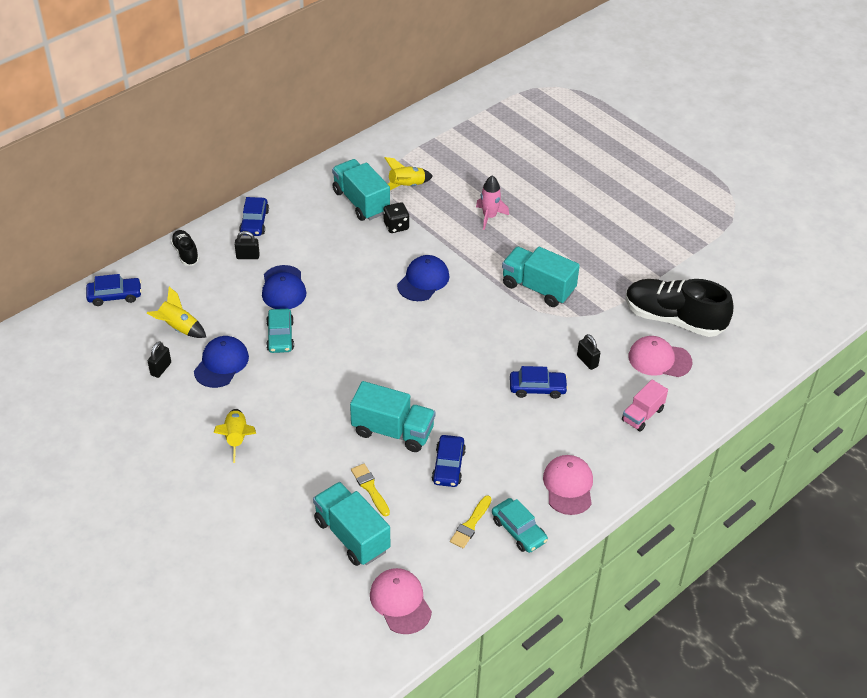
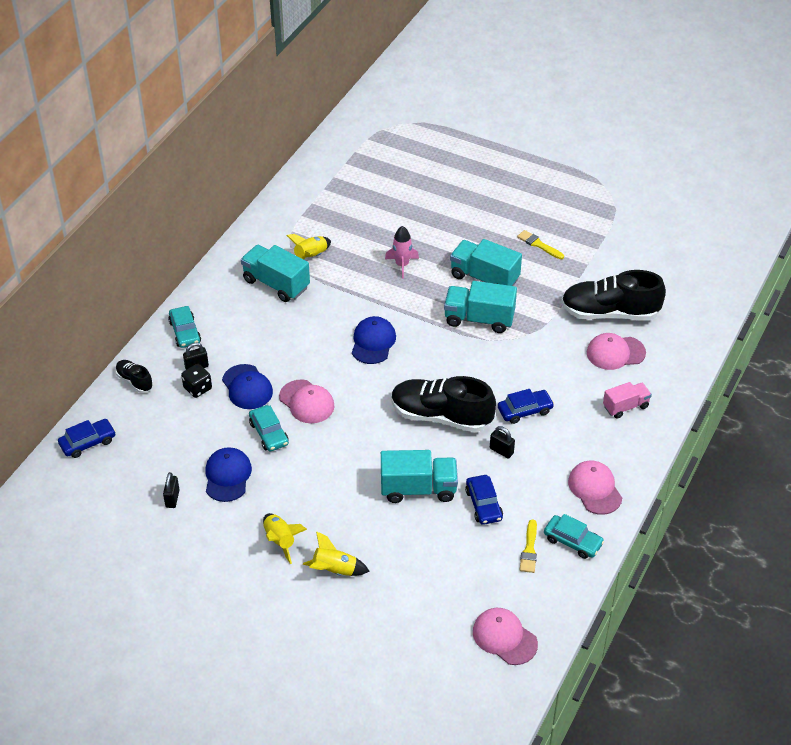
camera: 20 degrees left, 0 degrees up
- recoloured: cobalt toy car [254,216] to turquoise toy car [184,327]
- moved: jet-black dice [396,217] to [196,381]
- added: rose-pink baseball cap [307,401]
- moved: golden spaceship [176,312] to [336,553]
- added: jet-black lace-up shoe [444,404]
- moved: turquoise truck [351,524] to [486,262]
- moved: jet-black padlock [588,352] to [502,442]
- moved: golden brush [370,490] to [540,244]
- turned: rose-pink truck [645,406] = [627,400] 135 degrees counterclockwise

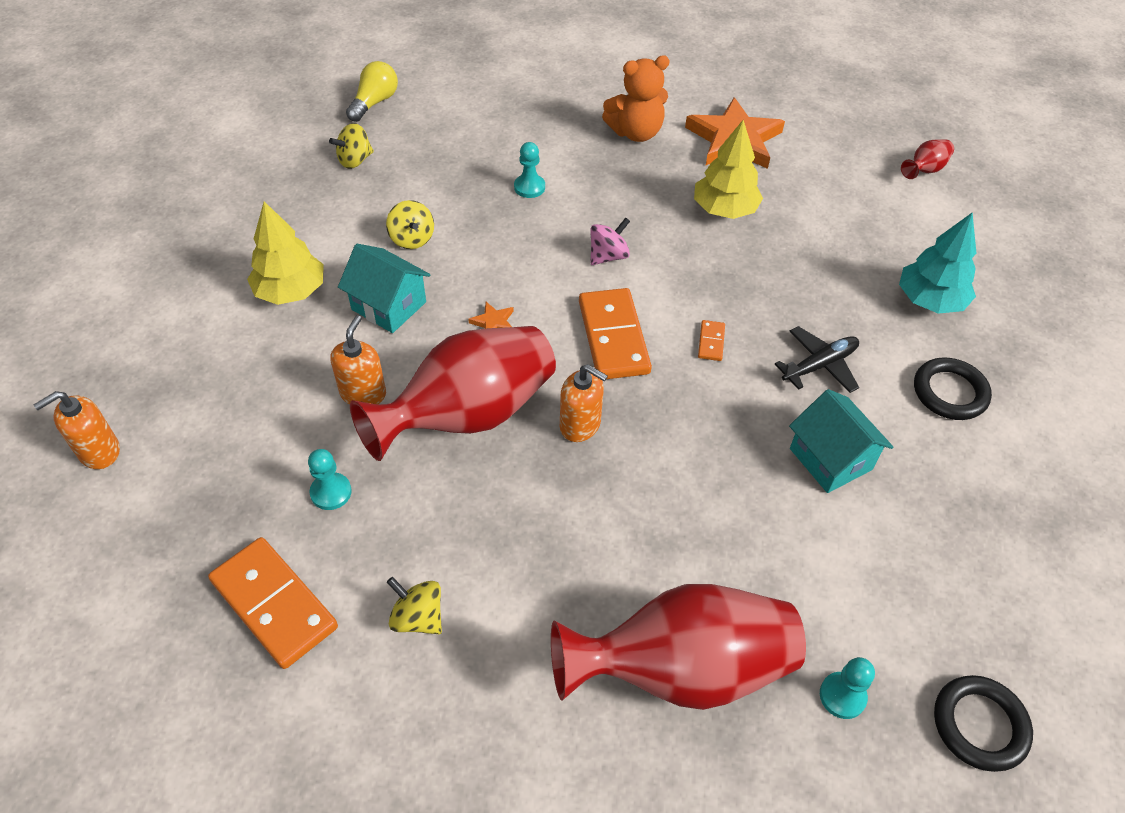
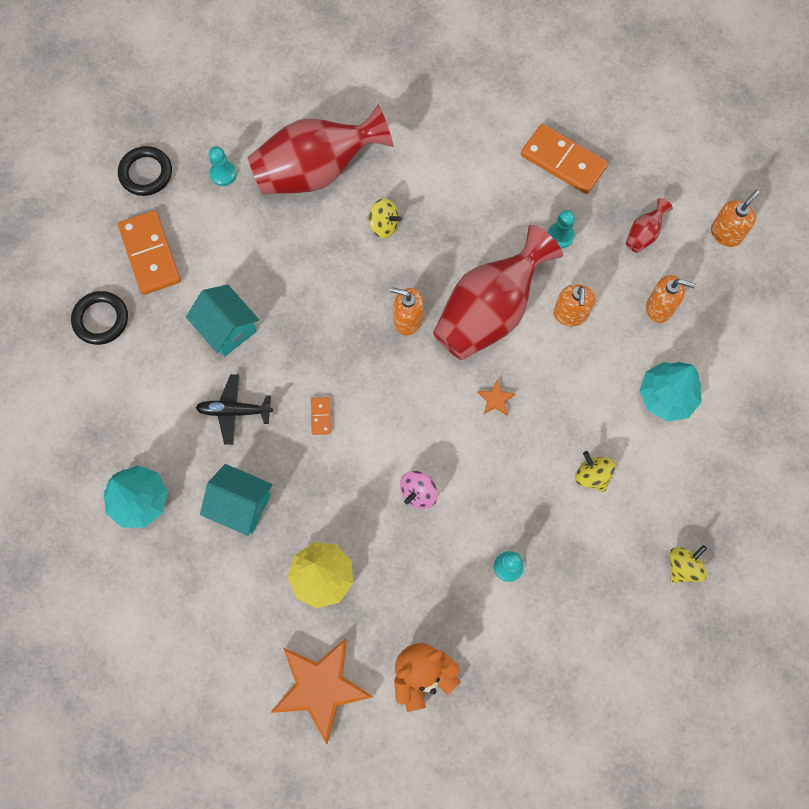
camera: 170 degrees right, 20 degrees up
- moved: jet-black ring [953,388] to [99,318]
- moved: orange domino [615,333] to [149,252]
- turned: jet-black plane [817,359] = [234,409] 45 degrees clockwise
- moved: turquoise cottage [384,288] to [236,500]
- moved: golden toy top [414,605] to [384,218]
- moved: red flower vase [927,159] to [649,225]
- recoloured: golden tree [285,253] to turquoise tree [670,391]
- added: orange soap dispenser [671,299]
- removed: golden light bulb [372,91]

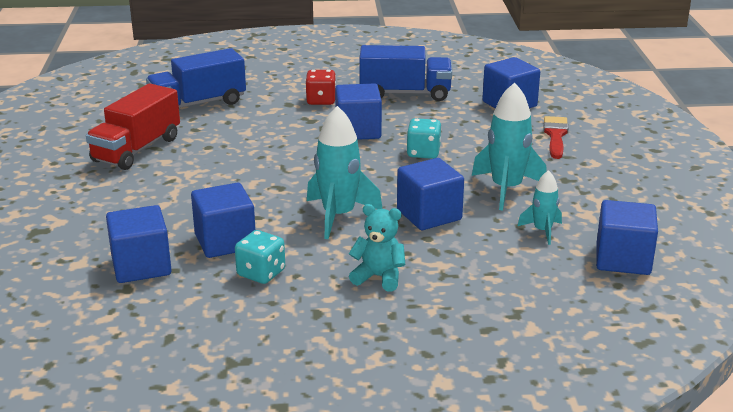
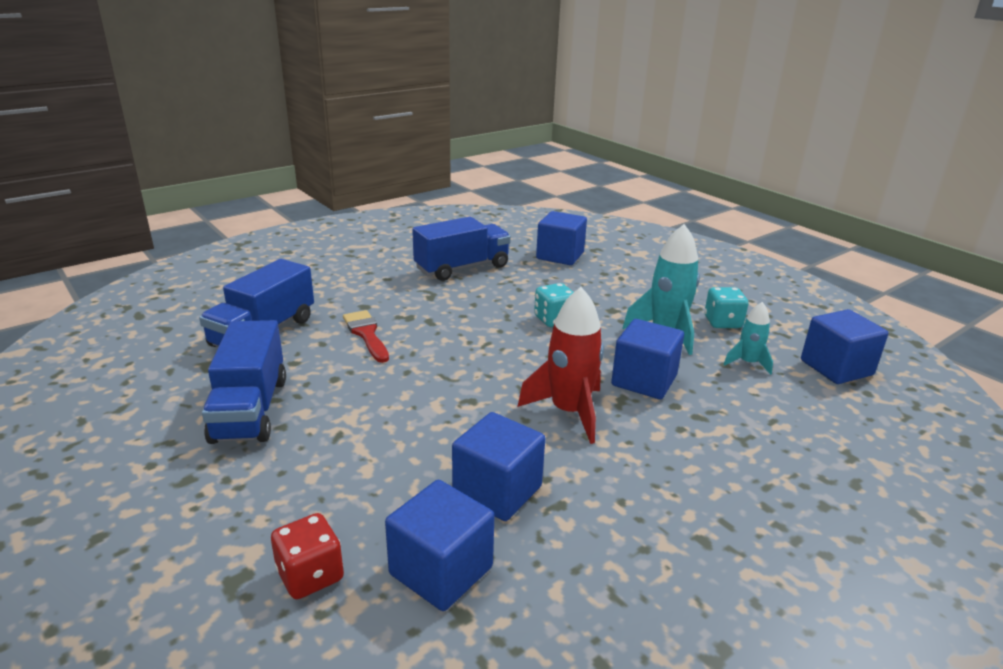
camera: 35 degrees left, 0 degrees up
- recoloured: red truck [133,126] to cobalt truck [244,382]
- moved: red dice [320,87] to [307,556]
- moved: red brush [556,137] to [366,336]
- recoloured: turquoise spaceship [345,172] to red spaceship [560,365]
- moved: turquoise dice [260,257] to [726,307]
- removed: cobalt block [358,111]
- removed: turquoise stuffed bear [377,248]

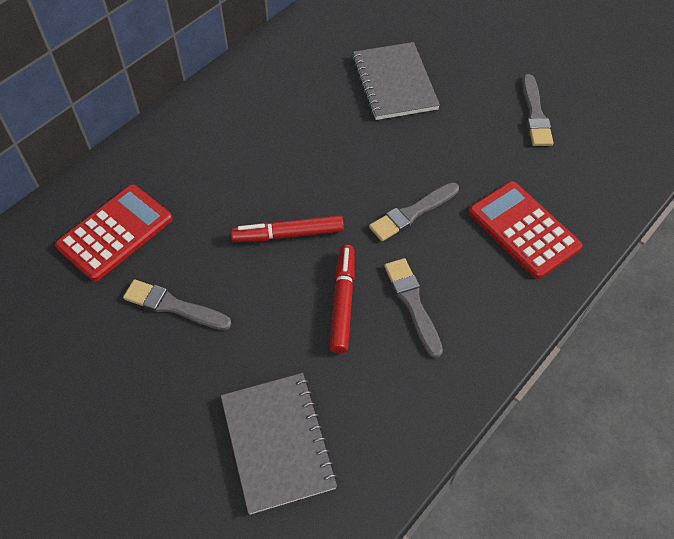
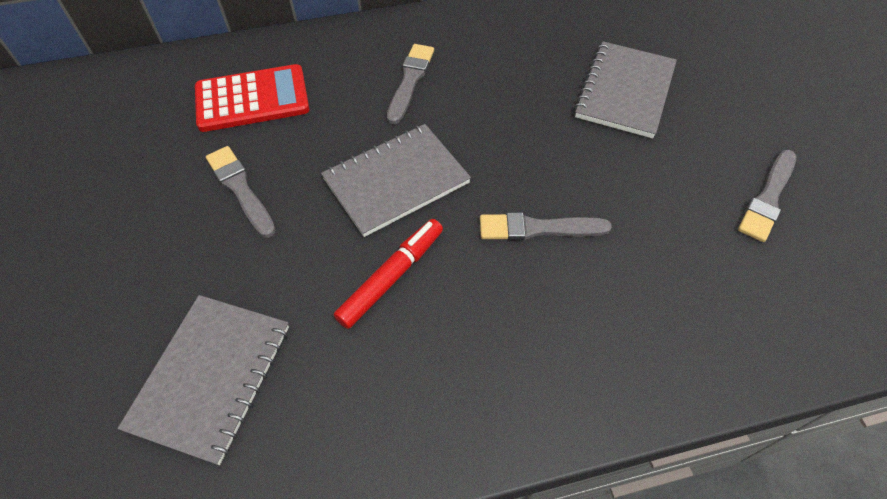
camera: 35 degrees right, 0 degrees up
- replaced: red felt pen [287,228] to grey notebook [396,180]
- moved: grey brush [413,308] to [410,84]
- removed: red adding machine [525,230]

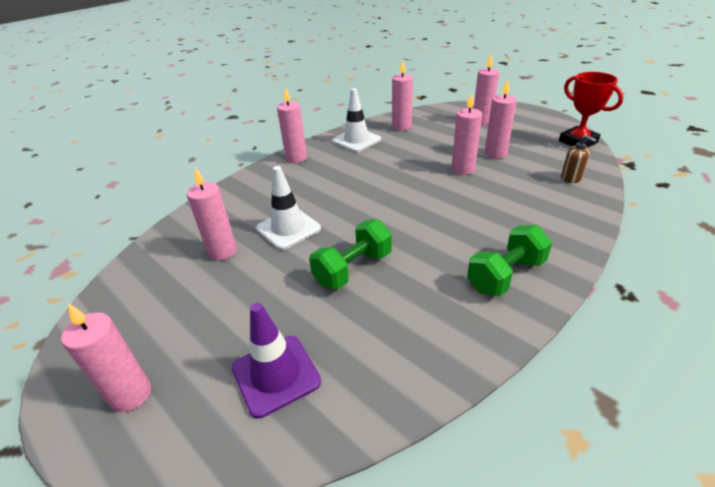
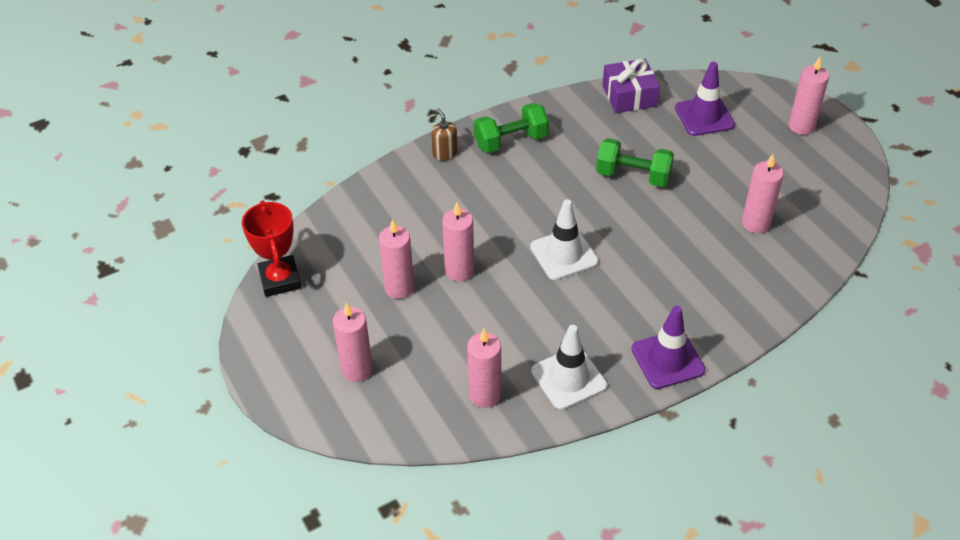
camera: 165 degrees left, 10 degrees up
- moved: russet soap dispenser [579,159] to [444,134]
- moved: white safety cone [288,208] to [564,239]
- turned: emerald free weight [350,254] = [635,162] 45 degrees clockwise
- added: violet wrapped gift [631,86]
- replaced: rose-pink wax candle [292,125] to violet safety cone [668,347]

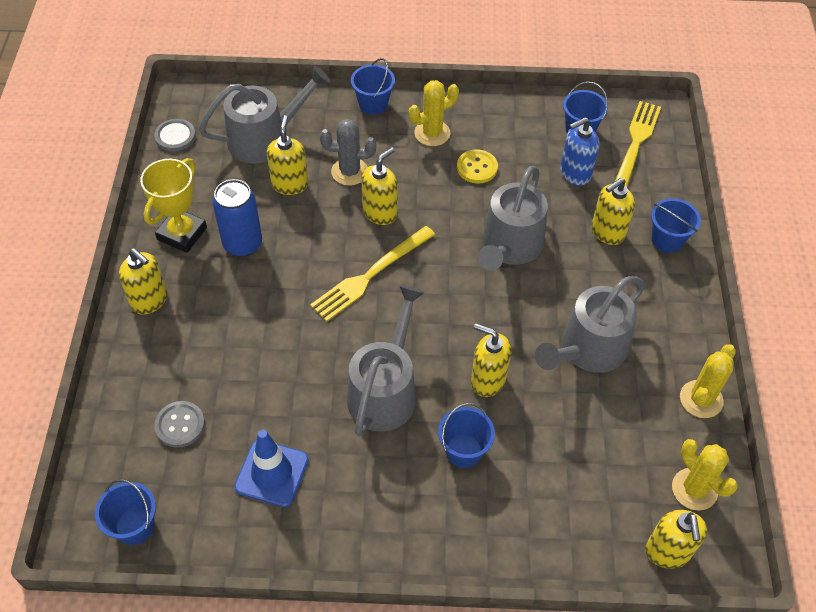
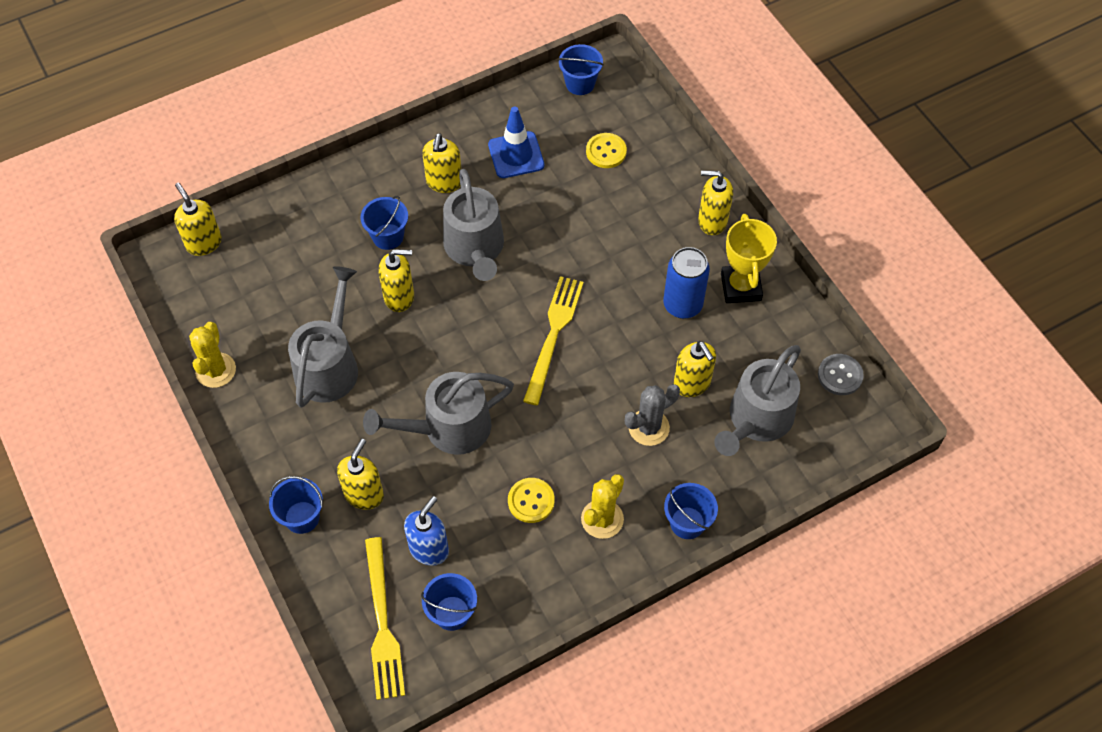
camera: 150 degrees right, 5 degrees up
- turned: grey watering can [513,218] = [438,413] 105 degrees counterclockwise
- moved: golden soap dispenser [379,186] to [441,163]
- recoloured: grey button [179,424] to golden button [606,150]
- removed: golden saguaro cactus [705,475]

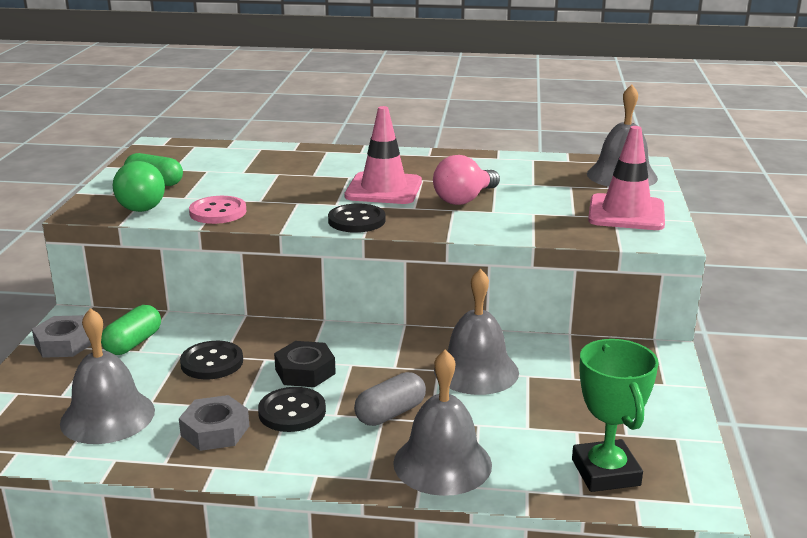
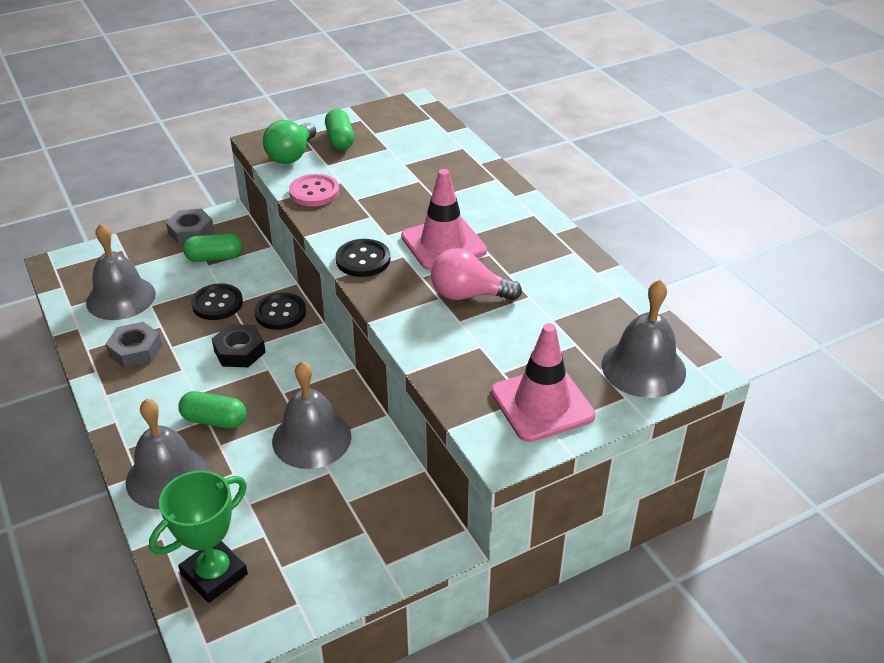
camera: 55 degrees right, 15 degrees up
- recoloured: grey pill shape [390,399] to emerald pill shape [212,410]
- moved: jet-black button [292,409] to [280,311]

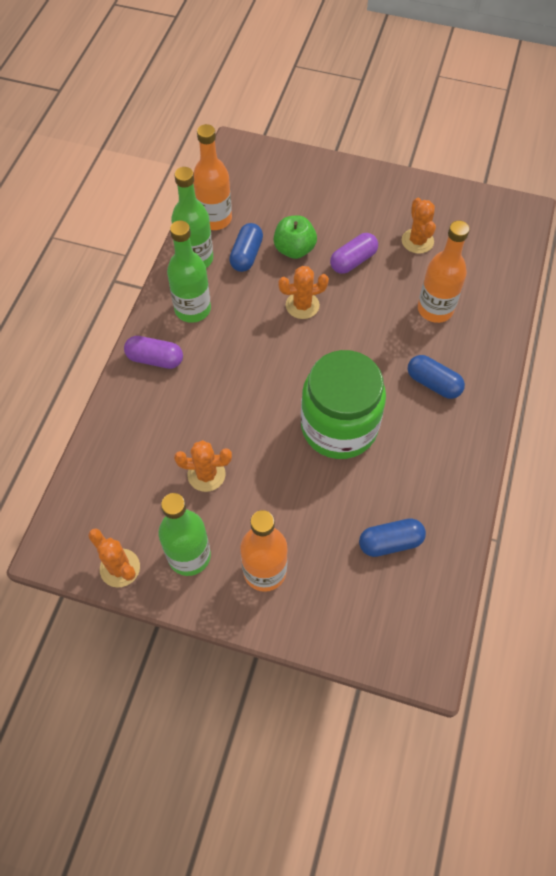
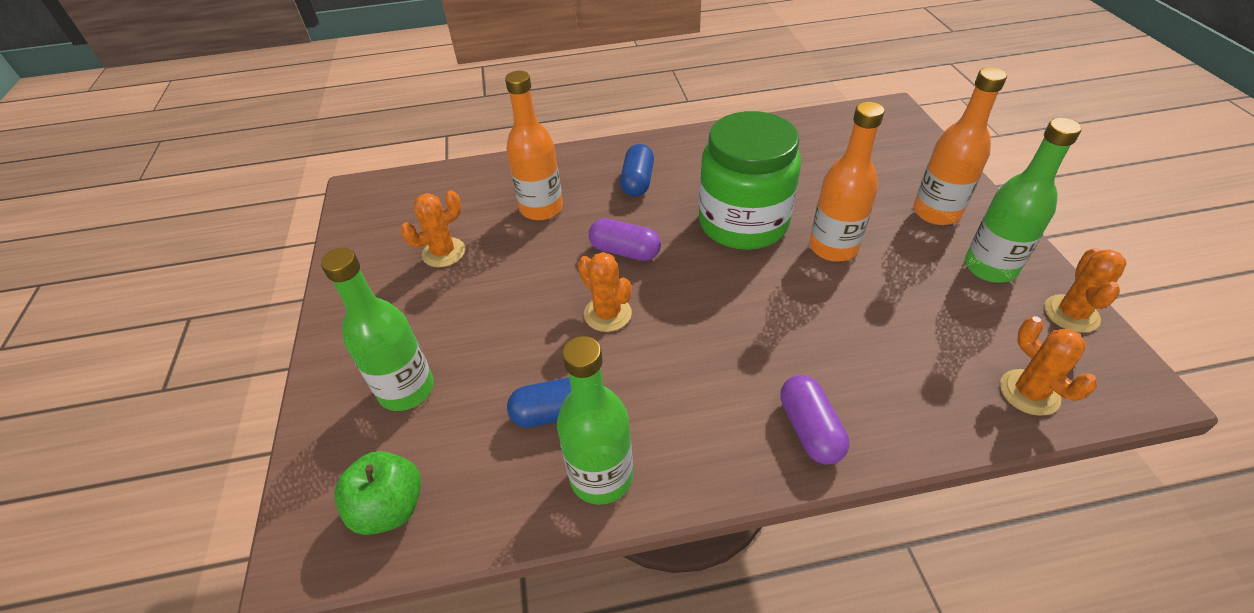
camera: 115 degrees left, 15 degrees down
- moved: emerald drink bottle [189,271] to [377,329]
- moved: emerald toy apple [295,237] to [377,493]
- moved: violet pill shape [354,253] to [625,239]
- moved: orange drink bottle [212,177] to [847,182]
- moved: orange saguaro cactus [203,466] to [1048,366]
- removed: cobalt pill shape [392,537]

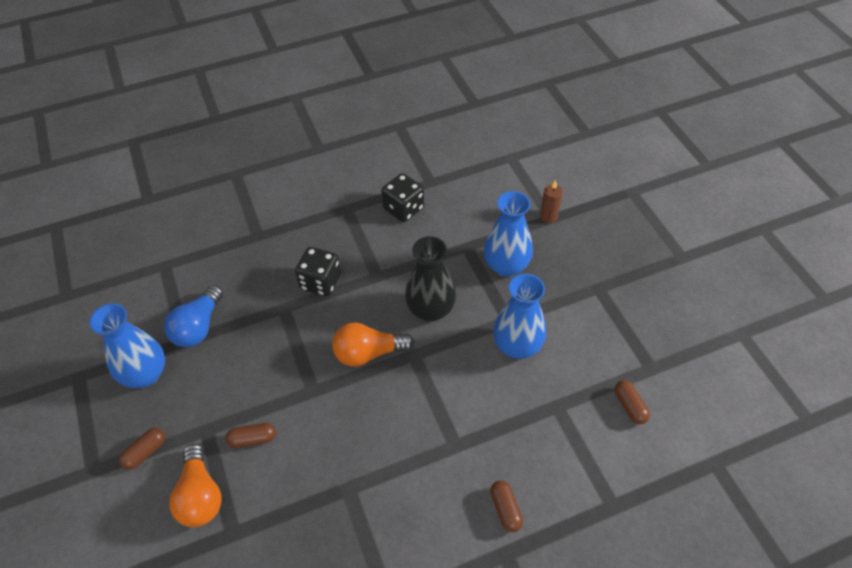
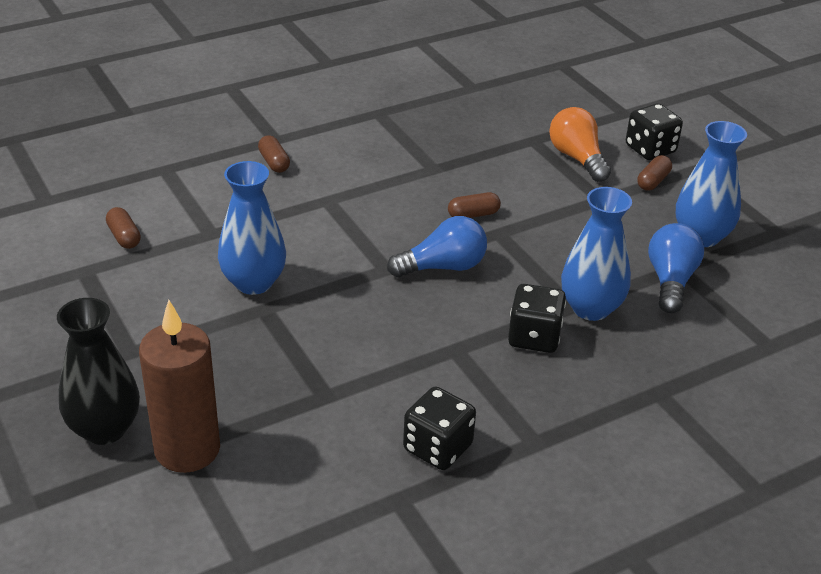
camera: 170 degrees right, 15 degrees down
- moved: jet-black flower vase [430,279] to [98,371]
- resized: russet wax candle [551,201] = [179,386] x2.15
- recoloured: orange light bulb [373,345] to cobalt light bulb [437,247]
- moved: russet pill shape [251,435] to [474,205]
- moved: cobalt flower vase [508,234] to [596,254]
- added: jet-black dice [654,131]

